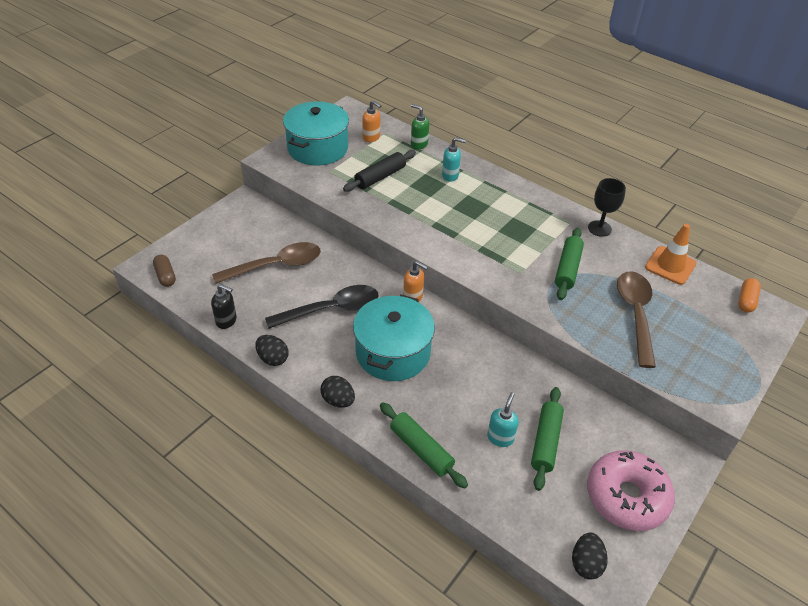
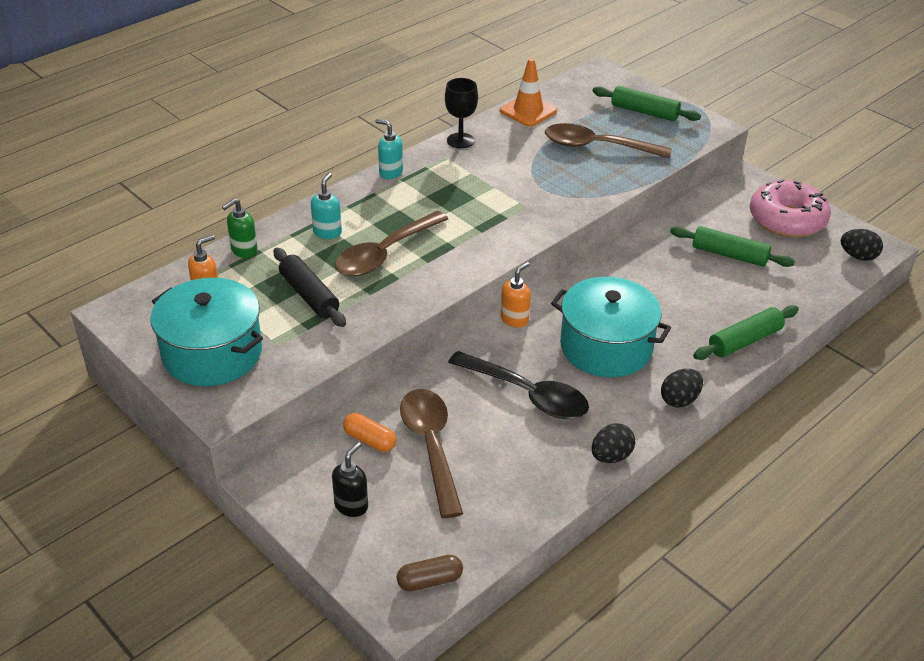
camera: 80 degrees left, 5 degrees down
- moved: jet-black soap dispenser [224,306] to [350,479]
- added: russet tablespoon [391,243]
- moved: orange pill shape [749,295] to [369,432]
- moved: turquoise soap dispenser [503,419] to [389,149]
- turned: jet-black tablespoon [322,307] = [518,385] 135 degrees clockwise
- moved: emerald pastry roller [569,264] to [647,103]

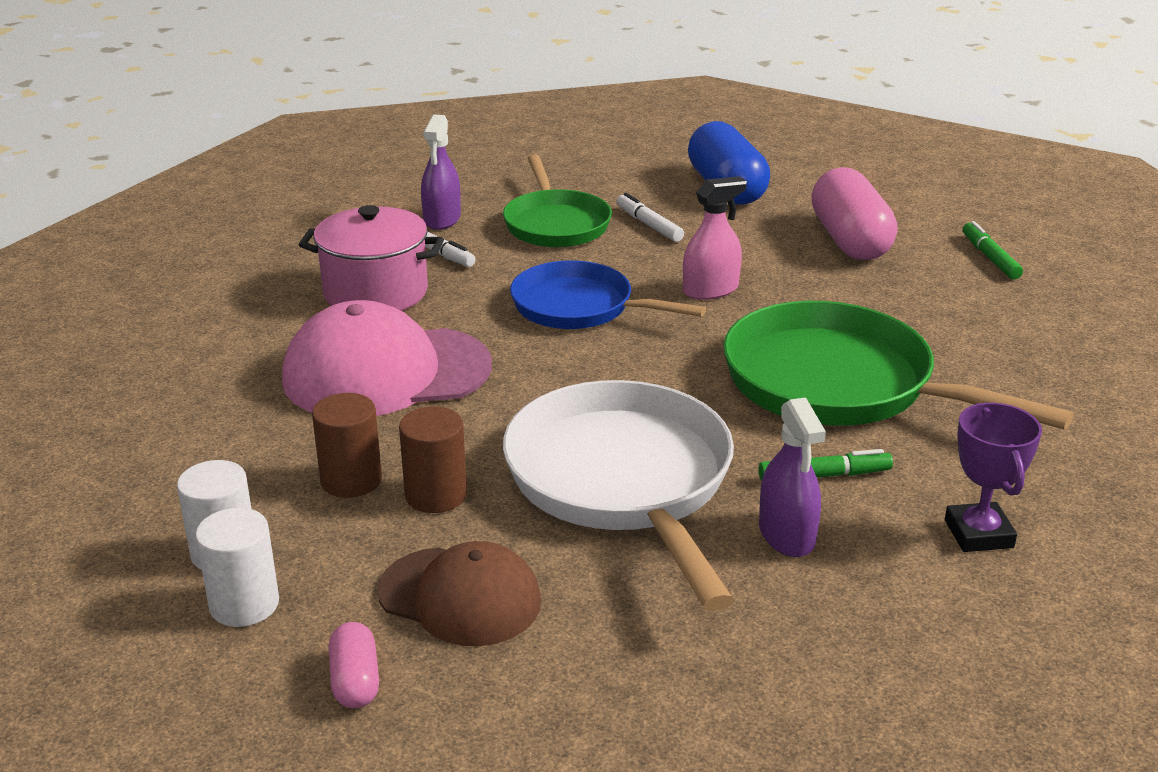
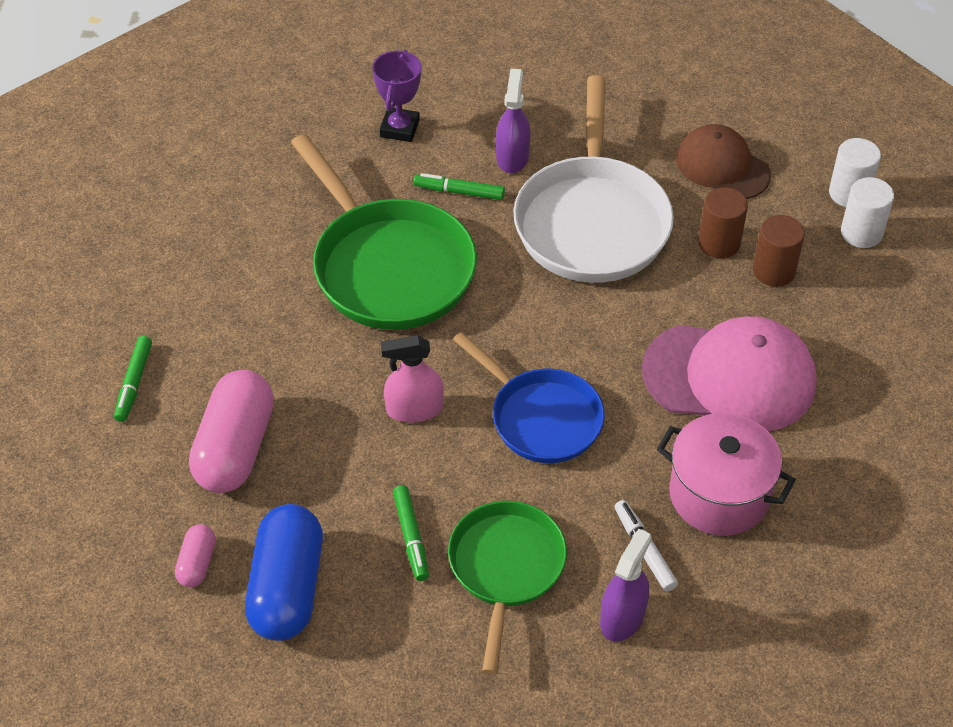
camera: 160 degrees left, 20 degrees up
- moved: rose-pink pill shape [354,665] to [195,555]
- recoloured: white felt pen [650,217] to emerald felt pen [411,533]

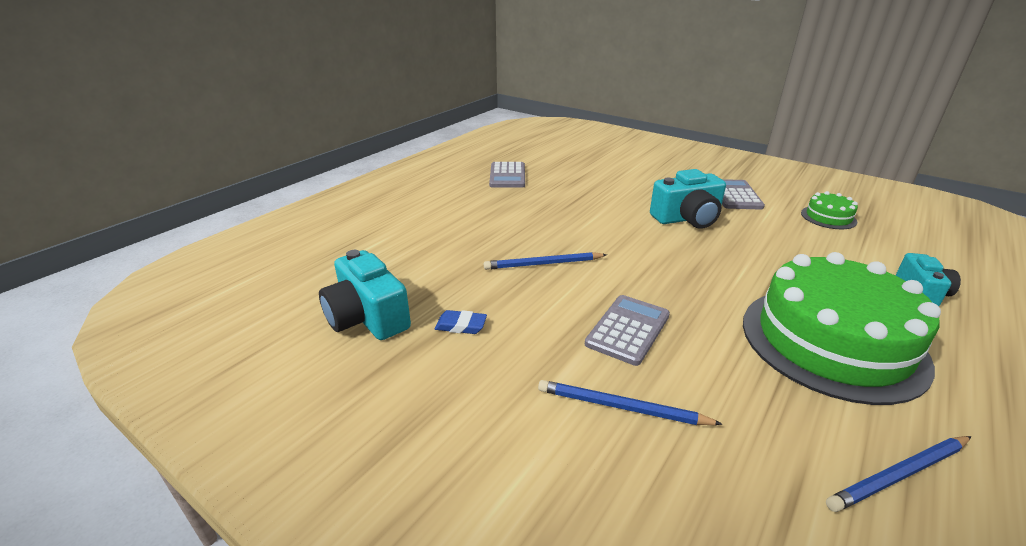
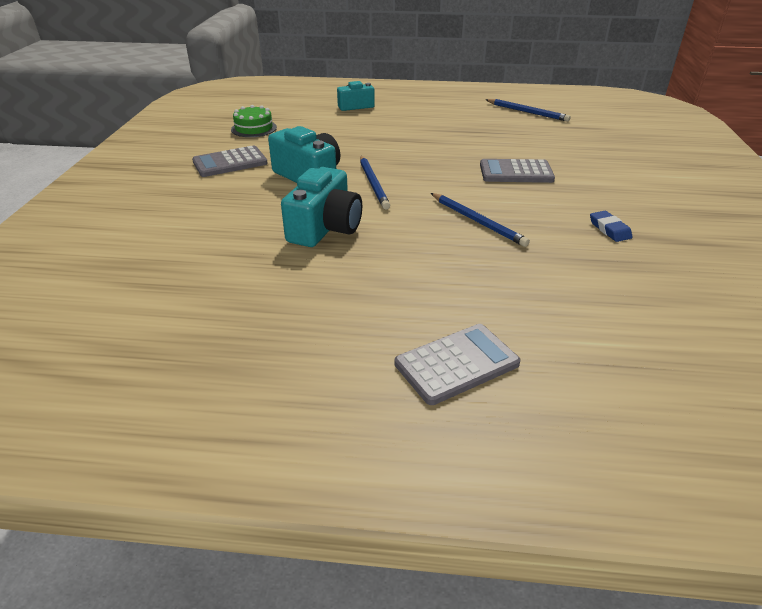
camera: 120 degrees left, 5 degrees up
- moved: turquoise photo camera [365,295] to [321,207]
- moved: cobalt pencil [630,402] to [375,183]
- moved: grey adding machine [507,175] to [457,364]
- removed: emerald cake [842,328]

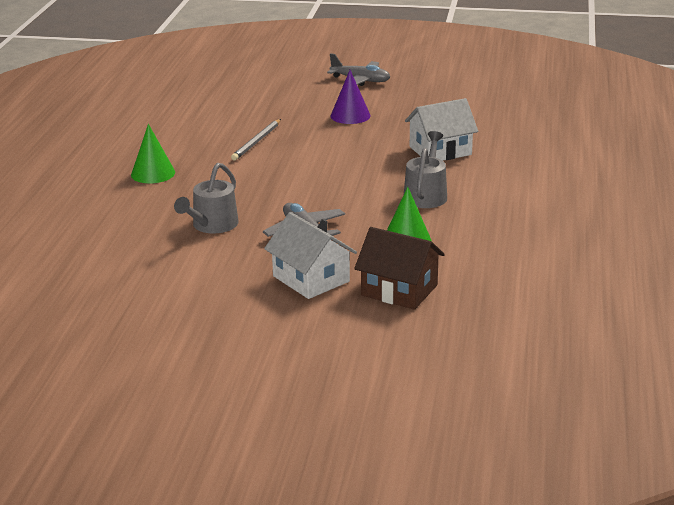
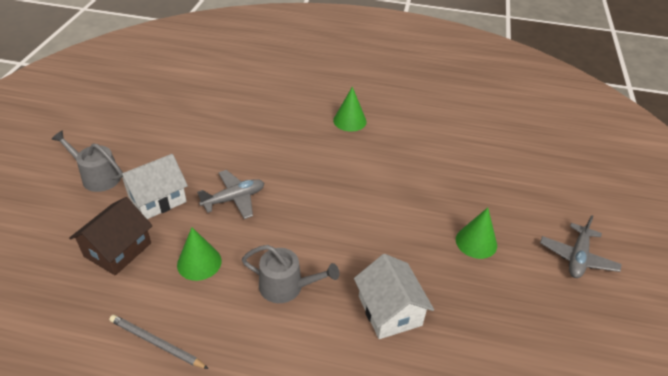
camera: 90 degrees right, 15 degrees up
- moved: grey watering can [206,198] to [87,161]
- moved: grey pencil [256,139] to [159,342]
- recoloured: violet solid cone [350,97] to emerald solid cone [476,233]

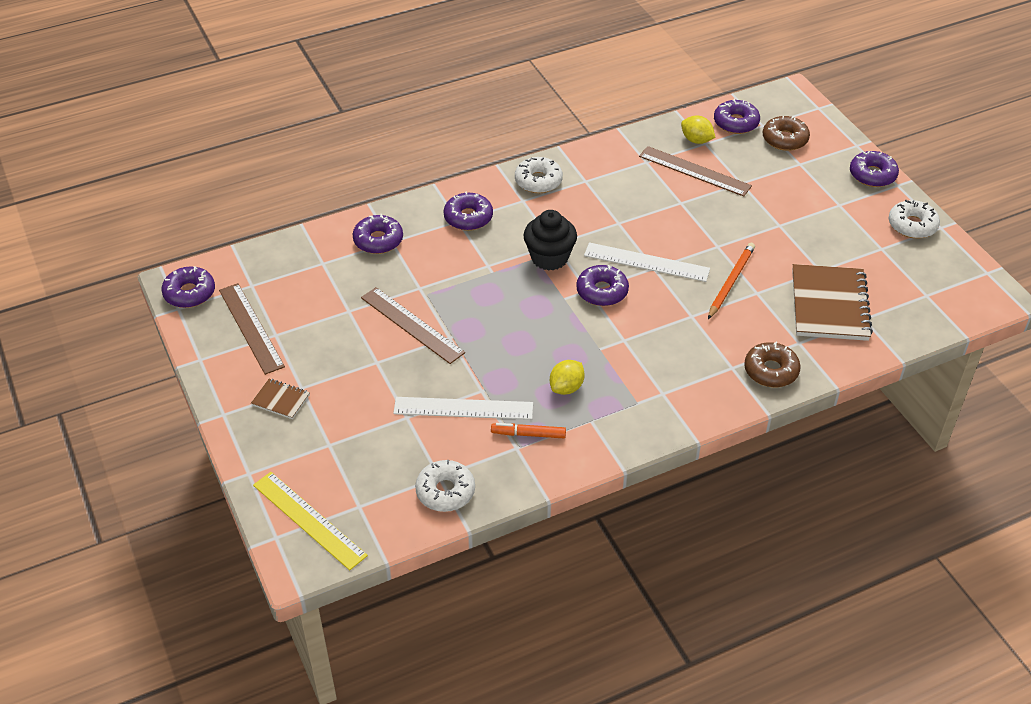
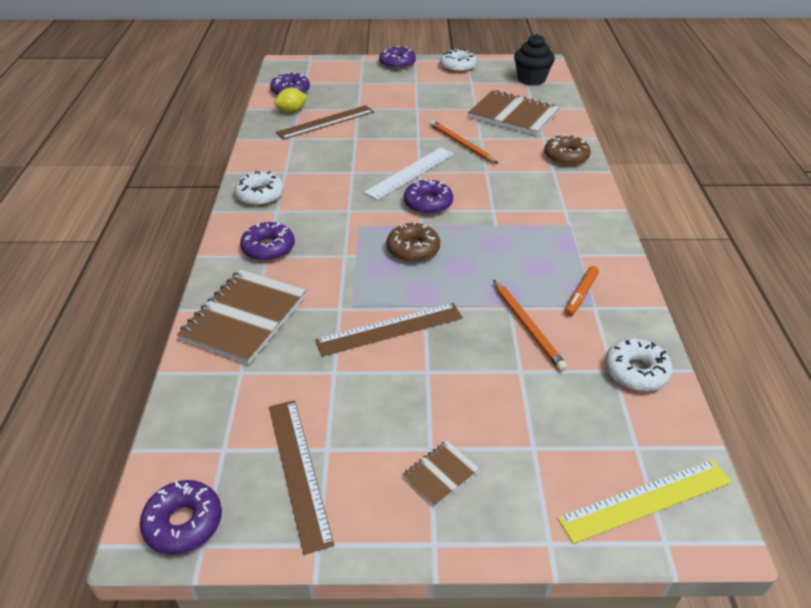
camera: 65 degrees left, 5 degrees down
- replaced: violet donut [377,234] to russet notebook [241,317]
- turned: russet straightedge [252,329] = [301,477] 75 degrees clockwise
- moved: russet donut [786,133] to [413,242]
- replaced: white straightedge [463,408] to orange pencil [530,325]
- moved: jet-black fairy cake [550,240] to [534,60]
- removed: golden lemon [567,377]

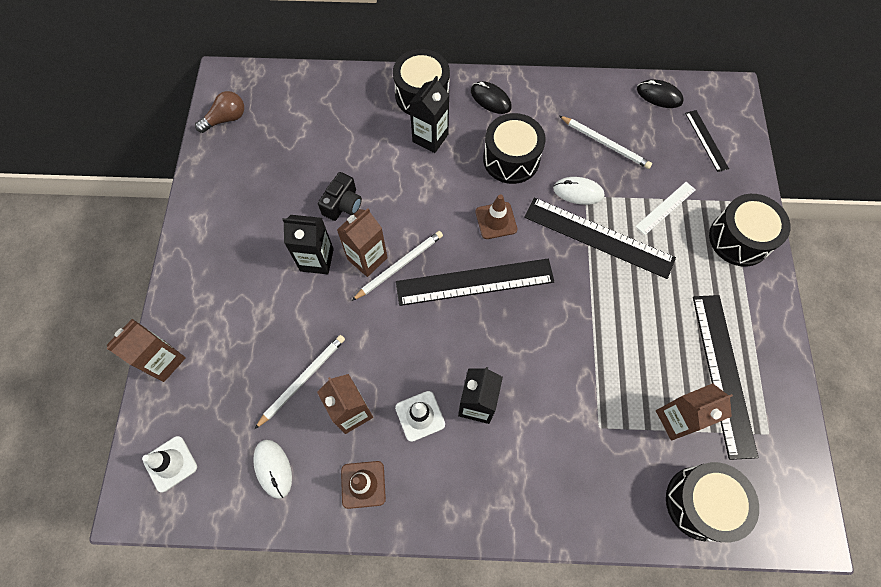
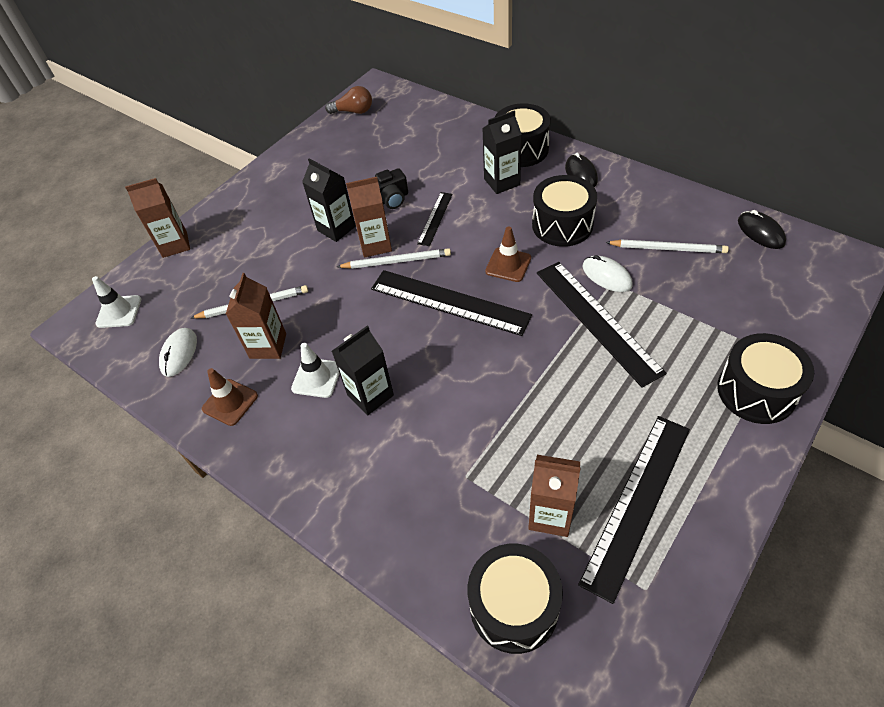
camera: 40 degrees right, 15 degrees down
- moved: jet-black straightedge [707,141] to [435,219]
- turned: white pencil [605,142] = [667,246] 60 degrees counterclockwise
- removed: white straightedge [665,208]

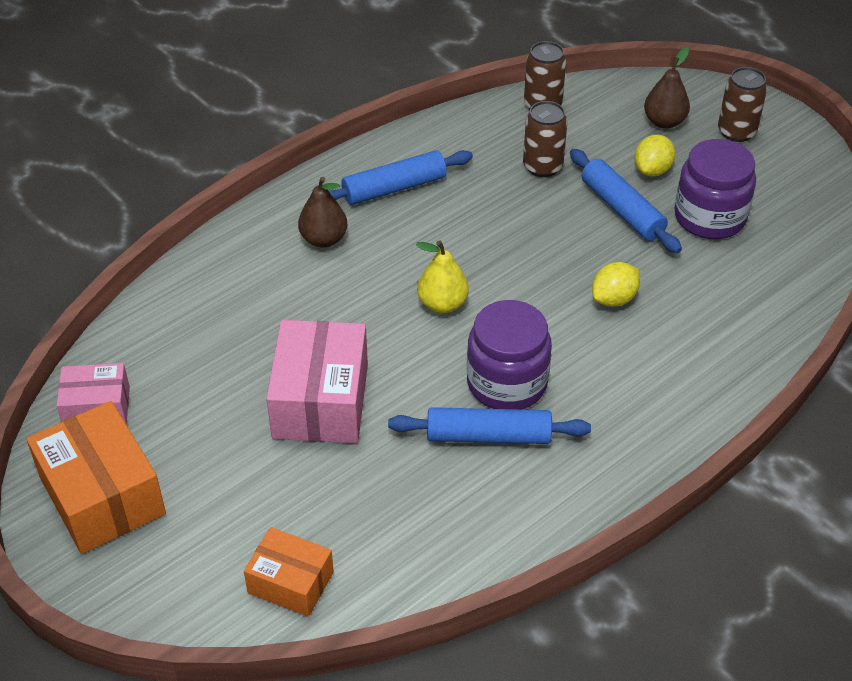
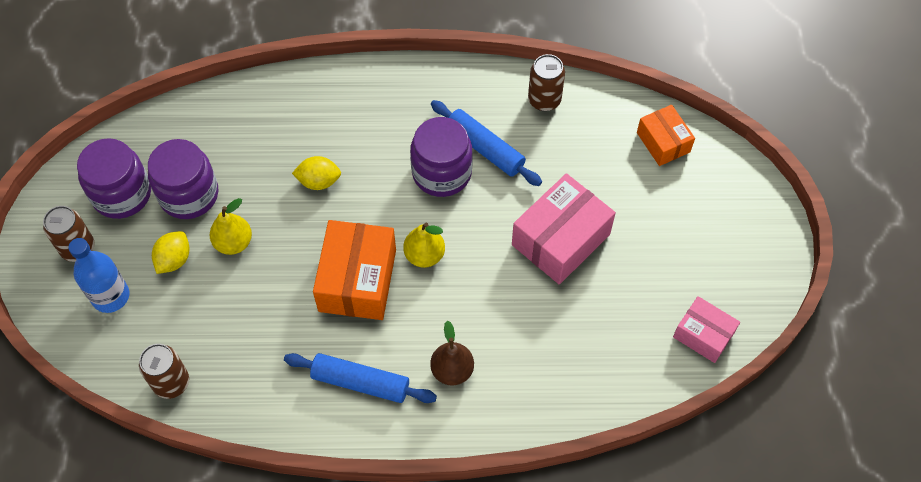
camera: 140 degrees left, 15 degrees up
- replaced: russet pear [667,88] to cobalt drink bottle [98,275]
- added: violet jam jar [114,178]
- turned: golden lemon [654,155] = [171,252] 45 degrees counterclockwise
- replaced: cobalt pastry roller [626,201] to golden pear [231,226]
- moved: orange parcel [96,477] to [354,270]
- moved: russet tin [545,139] to [546,82]

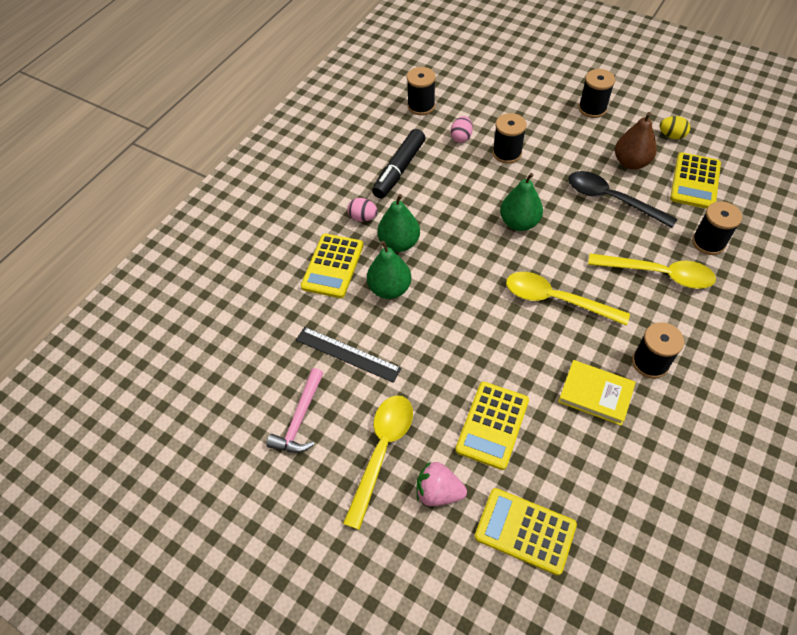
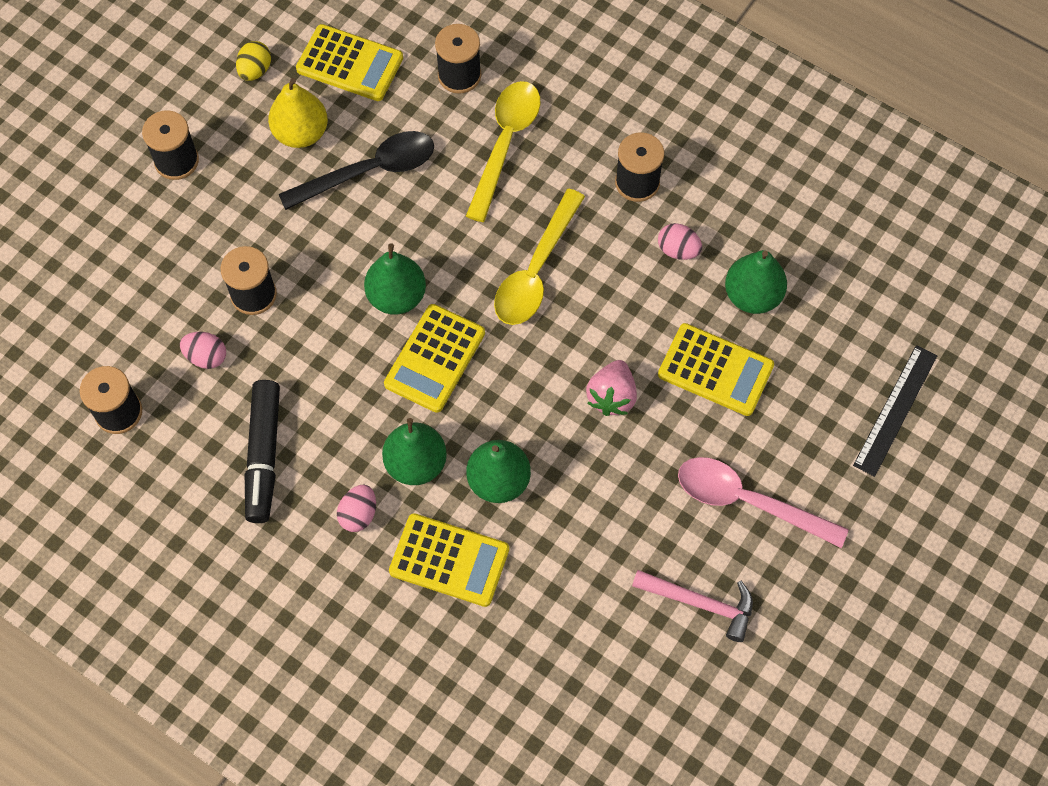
camera: 90 degrees left, 10 degrees up
- turned: jet-black felt pen [398,163] = [262,451] 60 degrees clockwise
- recoloured: russet pear [636,141] to golden pear [298,113]
- turned: jet-black tablespoon [622,199] = [356,170] 150 degrees counterclockwise
- moved: golden adding machine [526,532] to [434,358]
- moved: rose-pink toy strawberry [441,484] to [611,388]
- replaced: golden hardback [597,393] to rose-pink egg [680,241]
- recoloured: golden tablespoon [378,462] to rose-pink tablespoon [763,502]
- added: emerald pear [756,282]
- moved: jet-black straightedge [349,355] to [895,411]

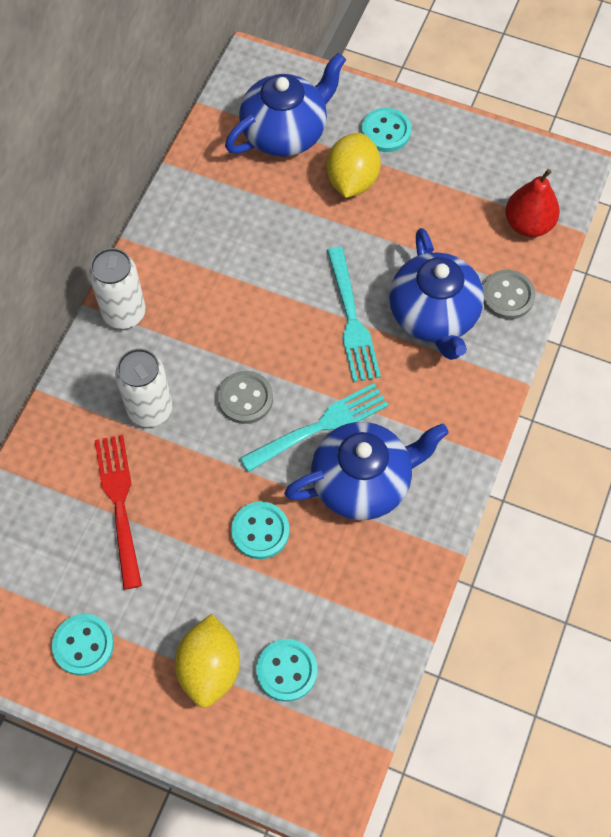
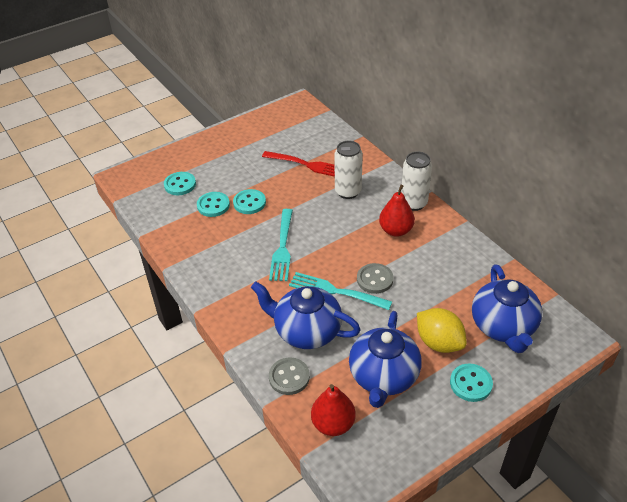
camera: 125 degrees right, 20 degrees down
- moved: turquoise button [83,645] to [213,204]
- moved: cobalt china teapot [366,471] to [385,359]
- moved: grey button [245,397] to [375,278]
- added: red pear [397,211]
- removed: golden lemon [207,661]

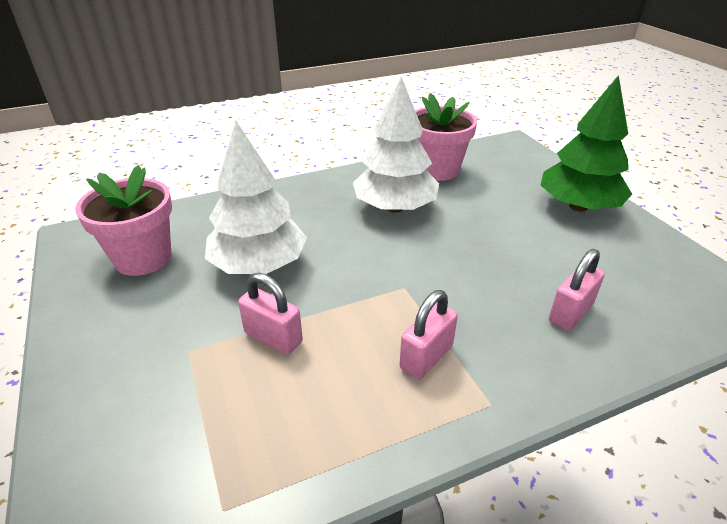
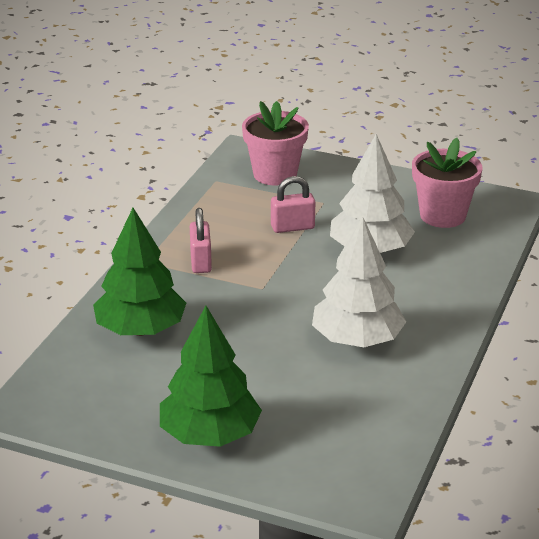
camera: 135 degrees right, 5 degrees down
- replaced: rose-pink padlock [576,290] to emerald tree [139,272]
- moved: rose-pink potted plant [446,137] to [275,143]

